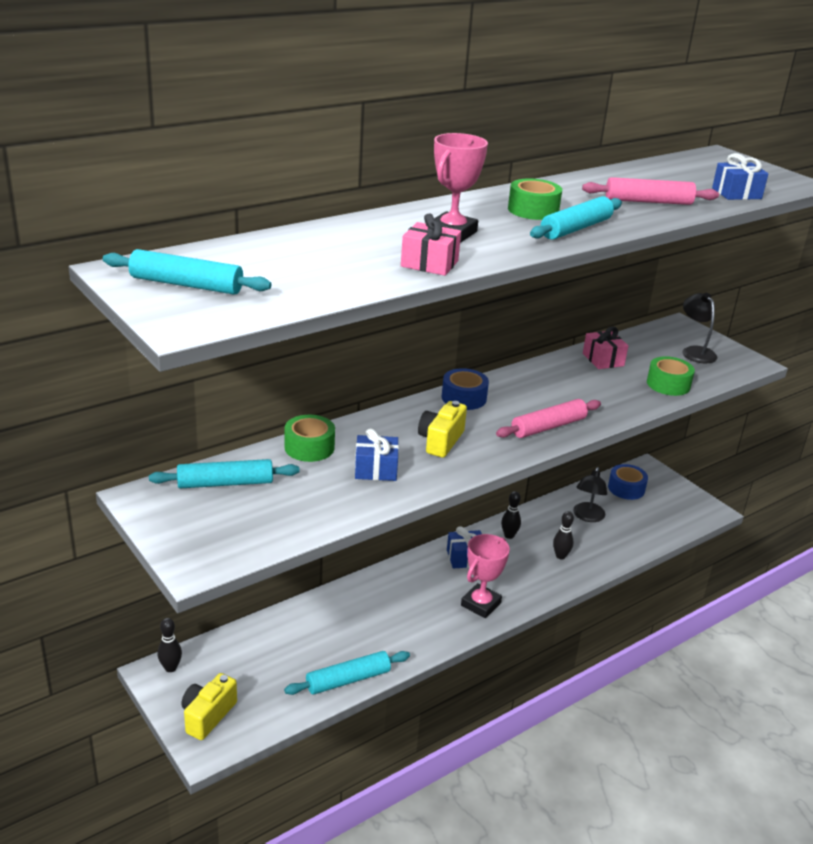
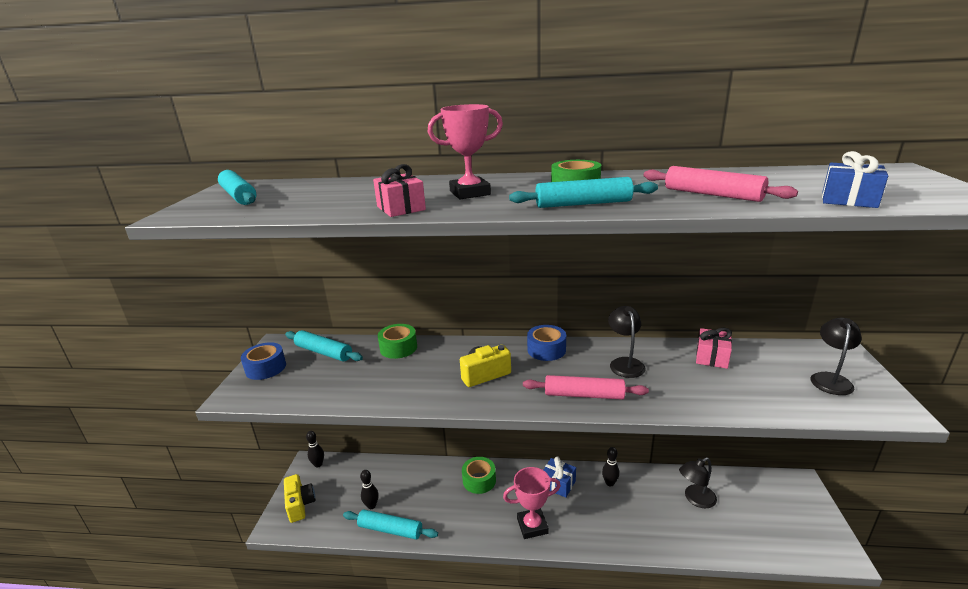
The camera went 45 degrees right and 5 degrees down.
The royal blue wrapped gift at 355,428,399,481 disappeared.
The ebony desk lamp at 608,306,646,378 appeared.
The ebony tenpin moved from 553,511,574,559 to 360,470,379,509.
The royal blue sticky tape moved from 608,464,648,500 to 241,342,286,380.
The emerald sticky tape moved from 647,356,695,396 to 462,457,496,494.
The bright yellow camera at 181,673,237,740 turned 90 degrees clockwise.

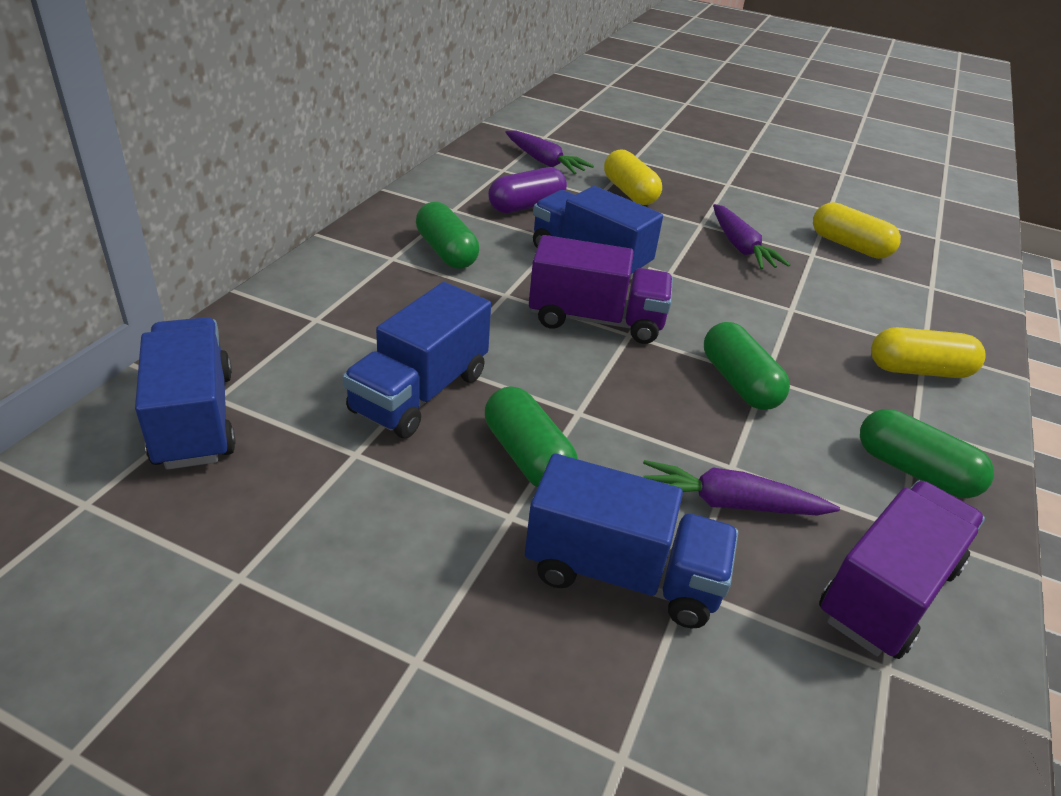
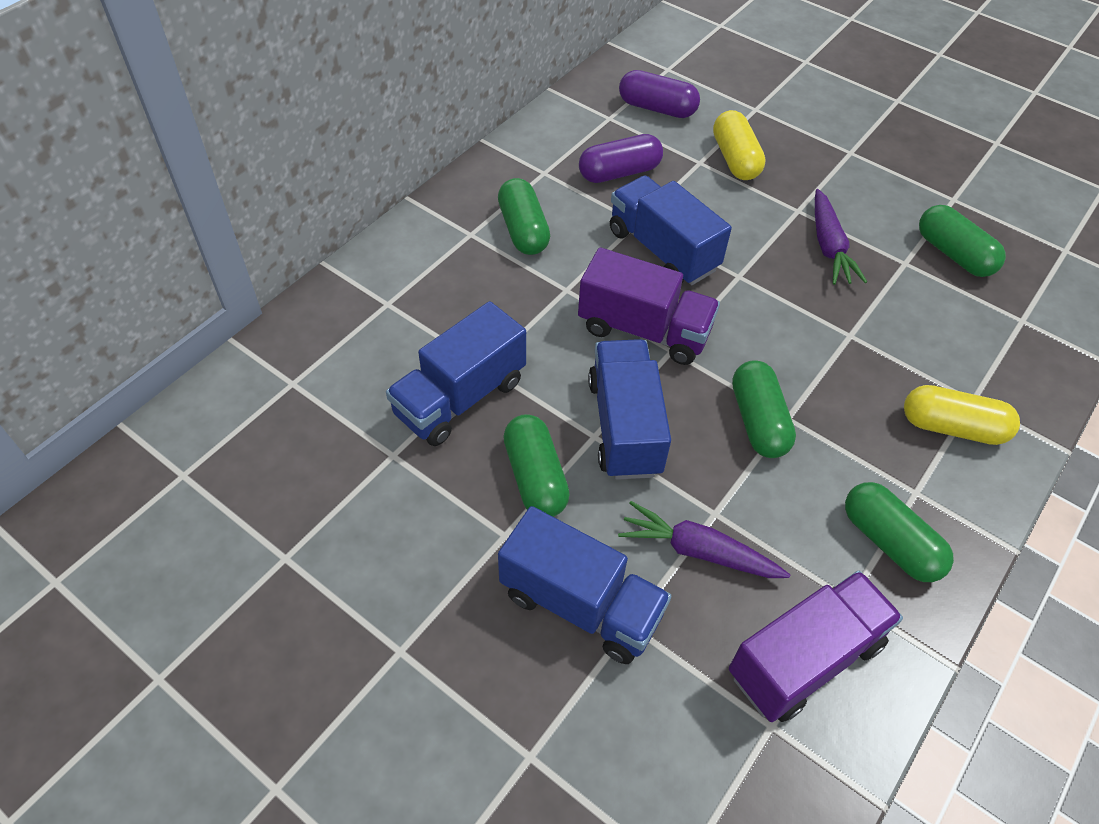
The camera went 15 degrees right and 15 degrees up.
The royal blue truck moved from 135,317,236,470 to 588,339,671,480.
The royal purple carrot at 506,131,594,174 was replaced by the royal purple pill shape at 619,70,700,118.
The bright yellow pill shape at 813,202,901,259 became the emerald pill shape at 919,205,1006,277.

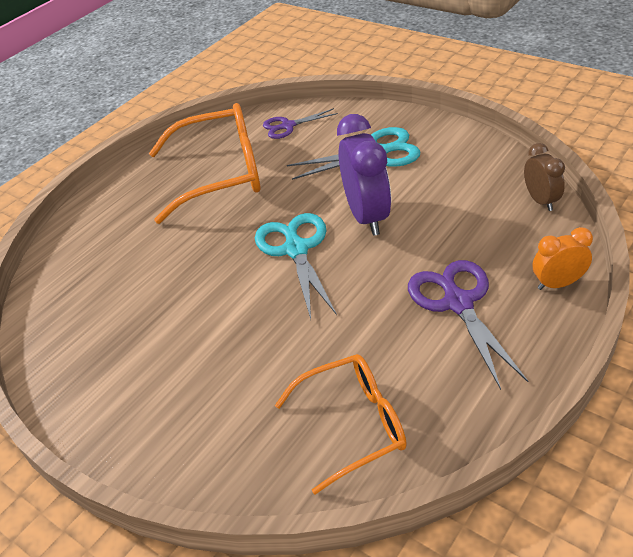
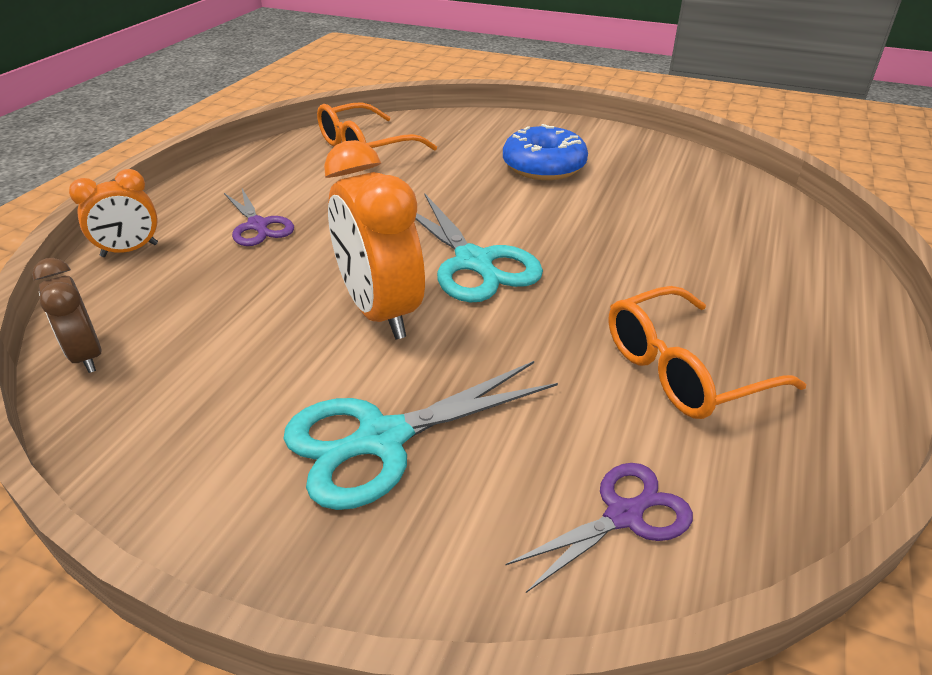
The camera went 160 degrees right and 5 degrees down.
The royal blue doughnut at 503,124,588,180 appeared.
The royal purple clock at 337,114,391,236 became the orange-coloured clock at 324,140,425,339.
The orange-coloured spectacles at 149,103,261,224 changed to 0.64 times the size.
The royal purple scissors at 408,260,528,390 changed to 0.62 times the size.

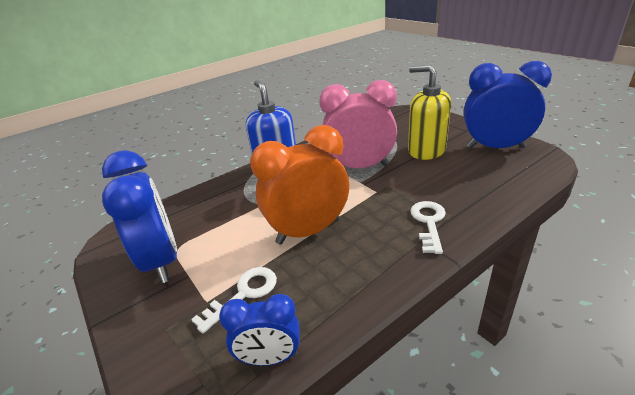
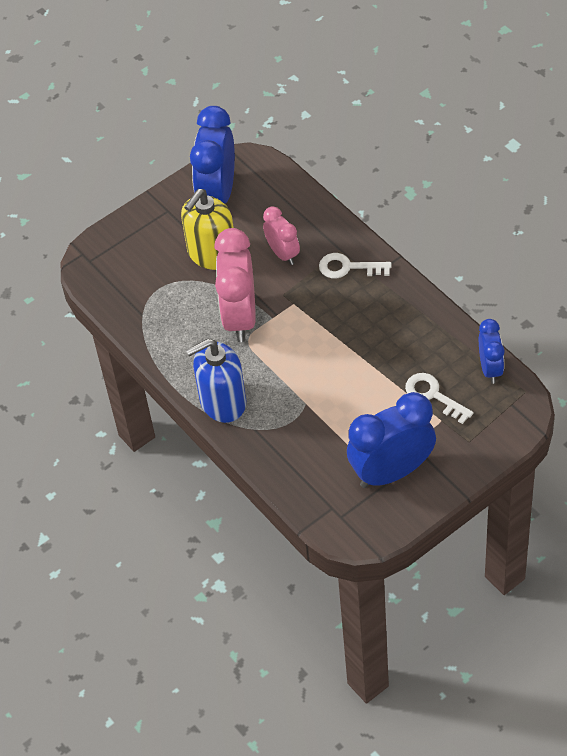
The camera went 90 degrees left and 20 degrees up.
The orange-coloured clock at 250,125,349,244 disappeared.
The rose-pink clock at 263,207,300,265 appeared.

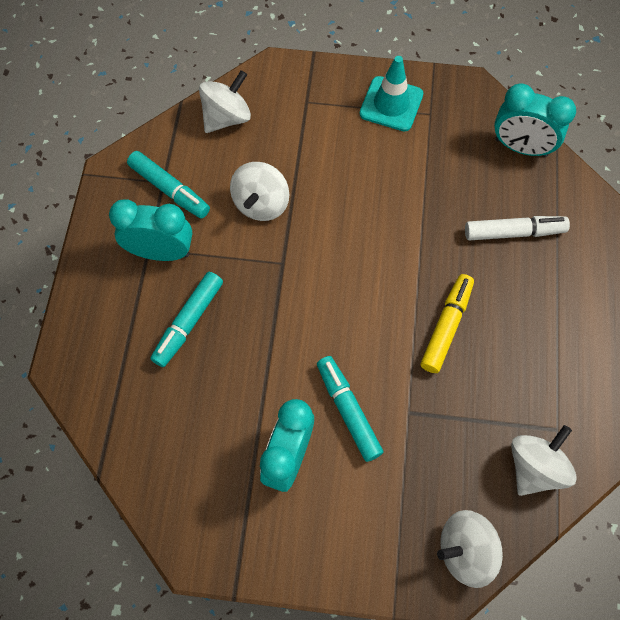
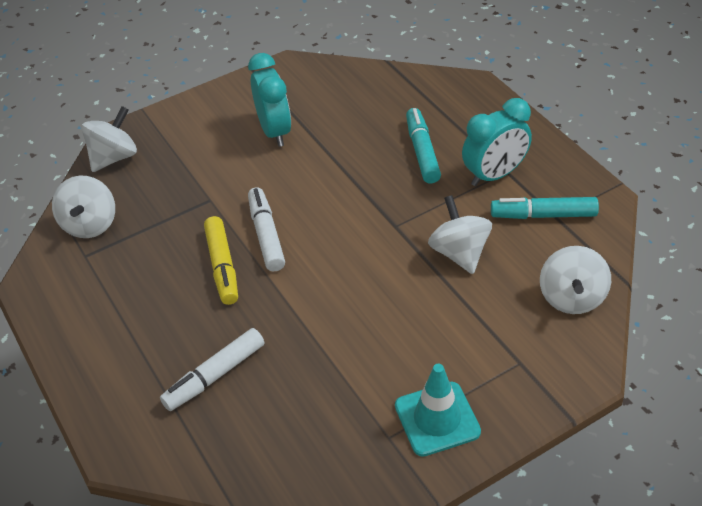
The camera went 145 degrees right and 20 degrees down.
The turquoise marker at 317,356,384,462 disappeared.
The turquoise clock at 494,83,576,157 disappeared.
The snow-white marker at 248,187,285,271 appeared.

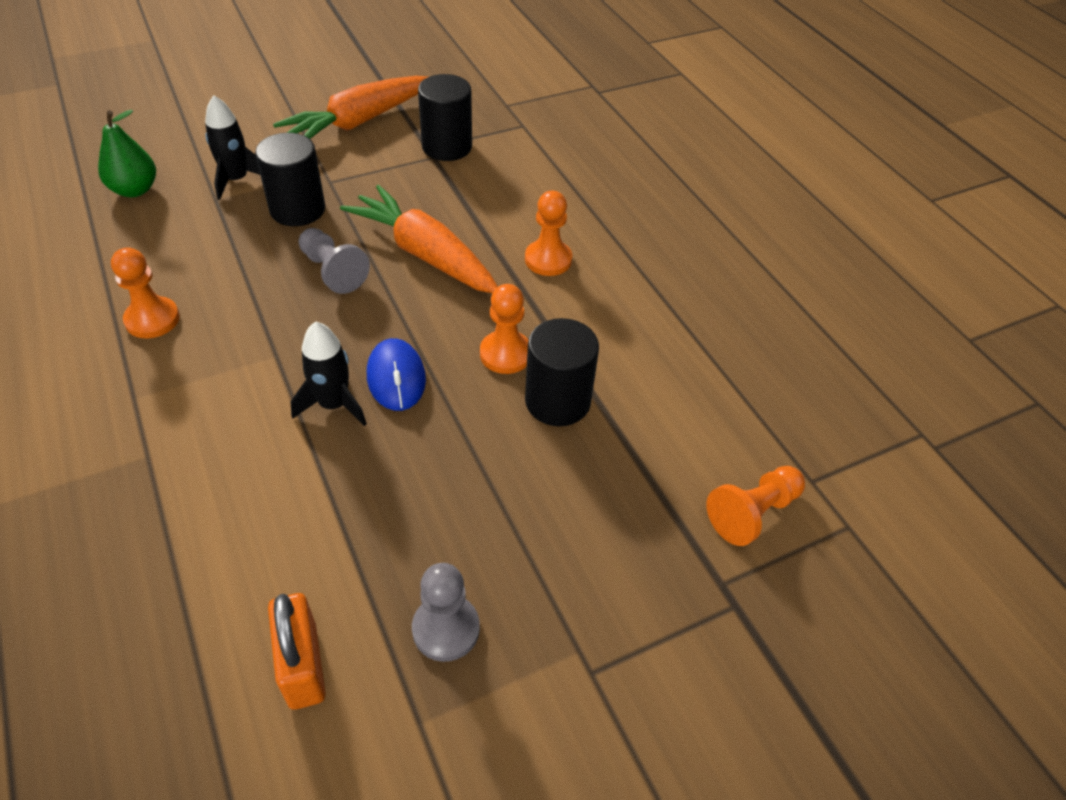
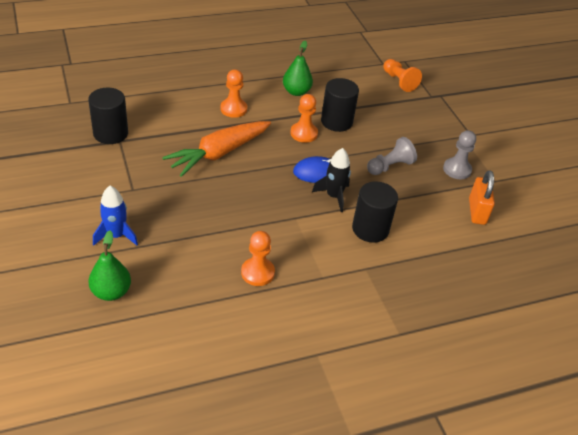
The camera went 85 degrees left and 5 degrees down.
The orange-coloured carrot at 273,76,427,139 disappeared.
The emerald pear at 283,40,313,96 appeared.
The ebony solid cylinder moved from 255,133,325,226 to 352,181,398,243.
The grey pawn moved from 298,228,370,294 to 367,137,417,175.
The ebony spaceship at 205,95,260,200 became the royal blue spaceship at 93,186,138,246.
The orange-coloured padlock at 268,593,326,710 turned 75 degrees counterclockwise.

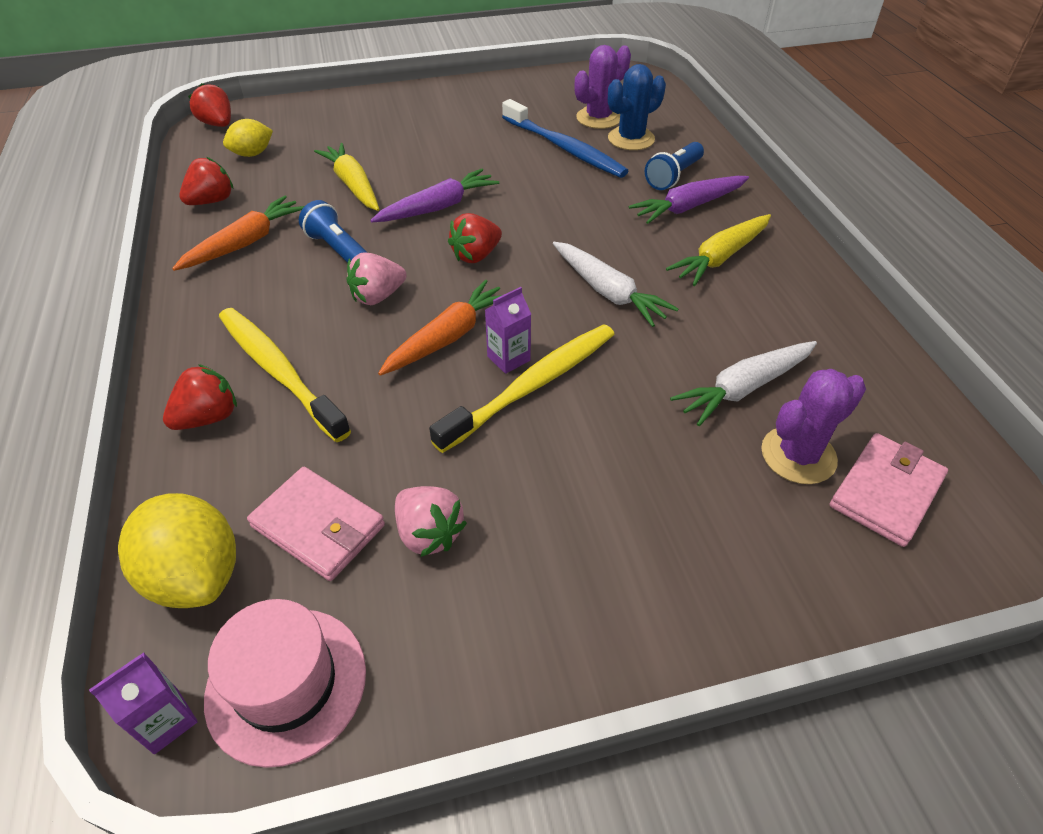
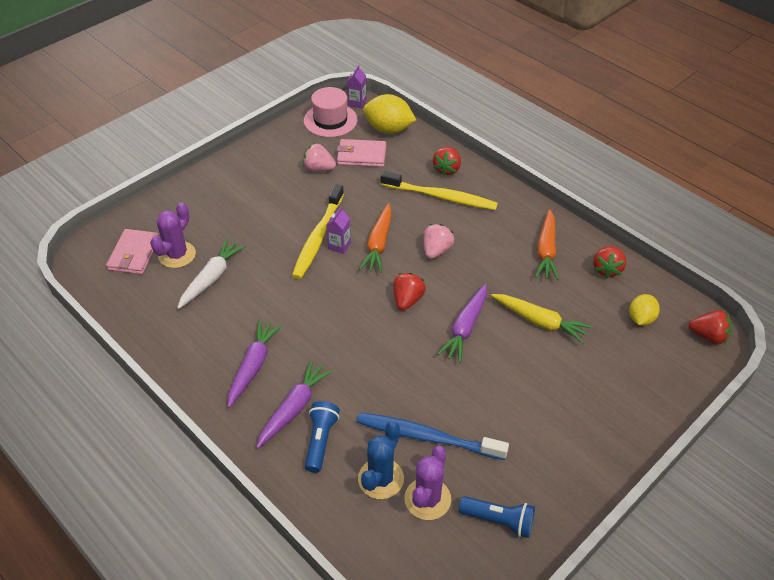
The camera went 150 degrees right and 0 degrees up.
The snow-white carrot at 553,242,679,327 disappeared.
The royal blue pocket torch moved from 299,200,368,263 to 459,496,535,538.
The bright yellow carrot at 666,214,771,286 became the royal purple carrot at 228,319,282,408.

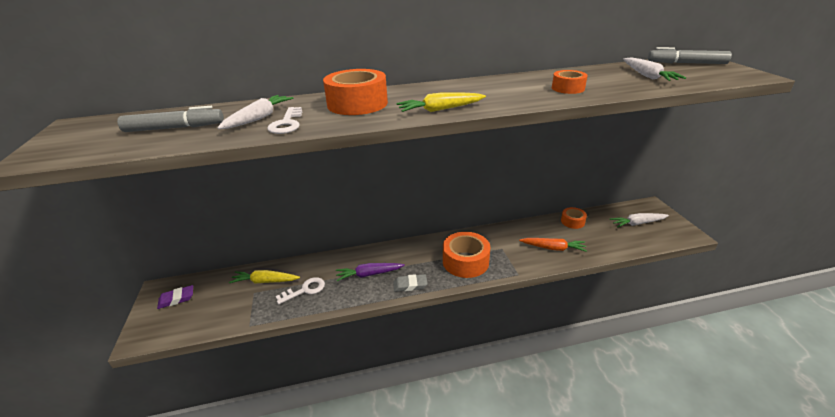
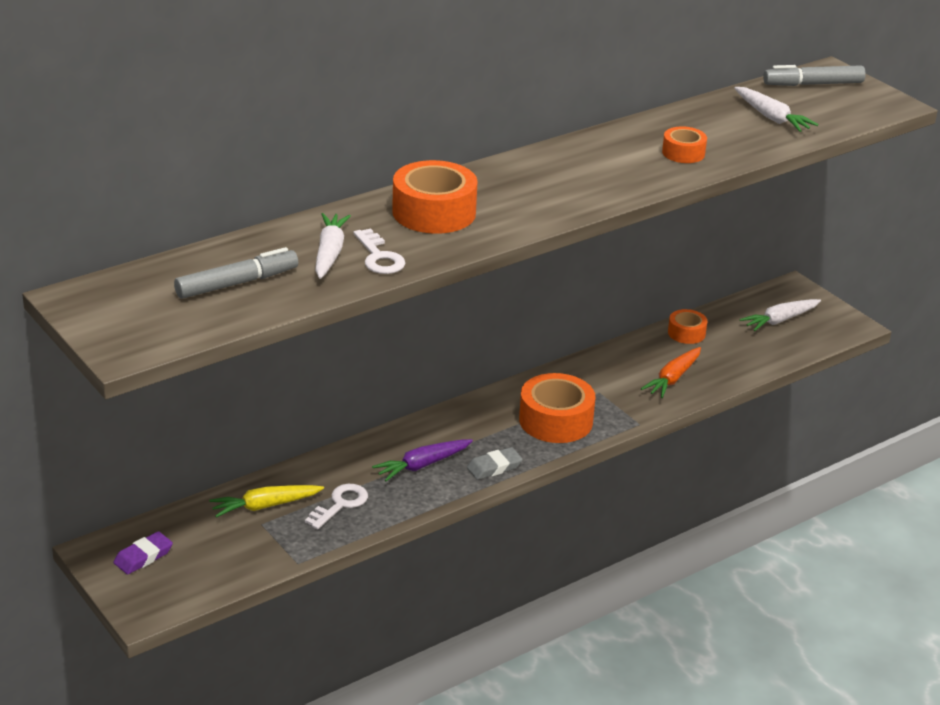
The camera went 25 degrees left and 0 degrees up.
The bright yellow carrot at 396,92,486,112 disappeared.
The orange-coloured carrot at 519,238,587,252 turned 135 degrees clockwise.

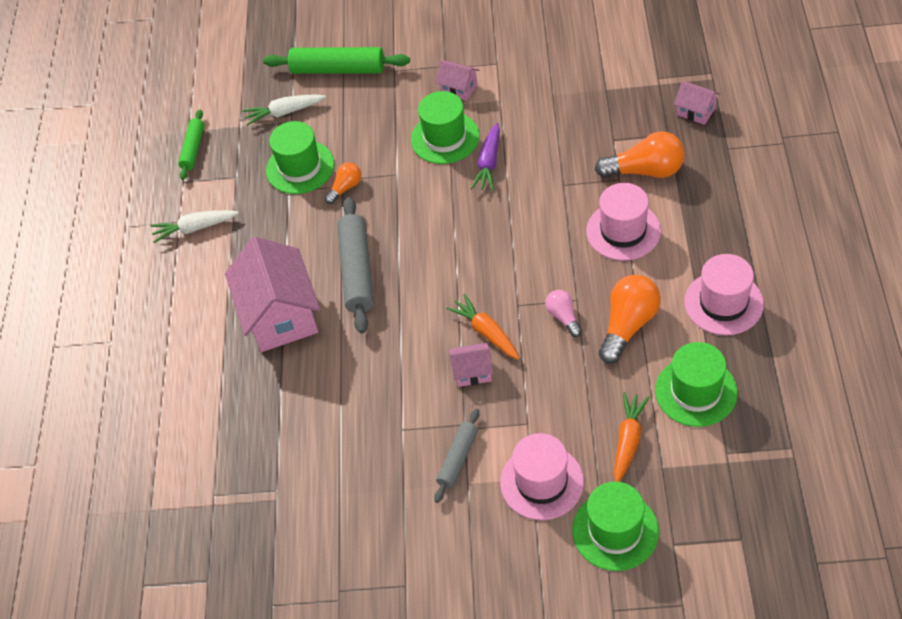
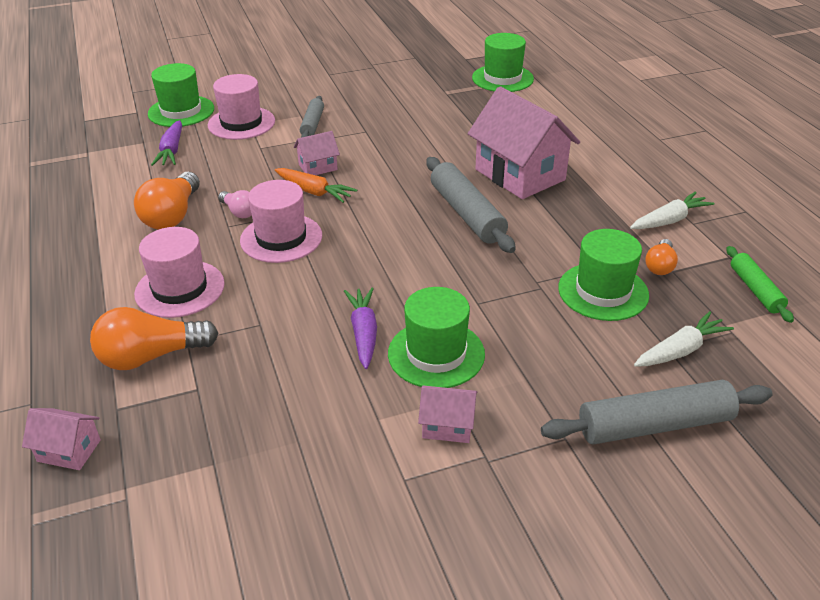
The camera went 155 degrees right and 15 degrees down.
The orange-coloured lightbulb moved from 325,163,361,204 to 645,239,678,275.
The emerald hat moved from 655,342,738,427 to 472,33,534,92.
The rose-pink hat moved from 685,254,764,335 to 240,180,322,263.
The emerald dough roller at 263,47,410,74 became the grey dough roller at 541,380,773,445.
The orange-coloured carrot at 614,392,650,482 became the royal purple carrot at 151,120,182,166.

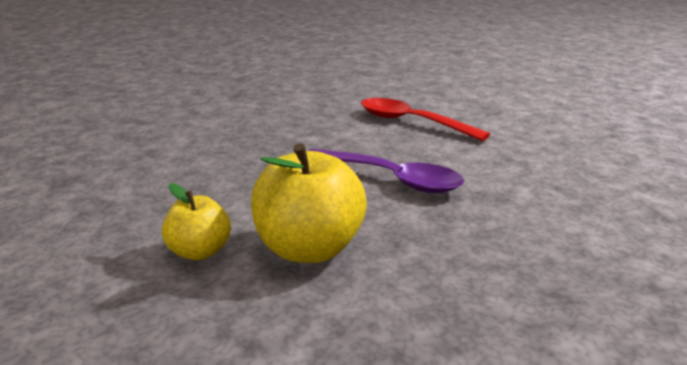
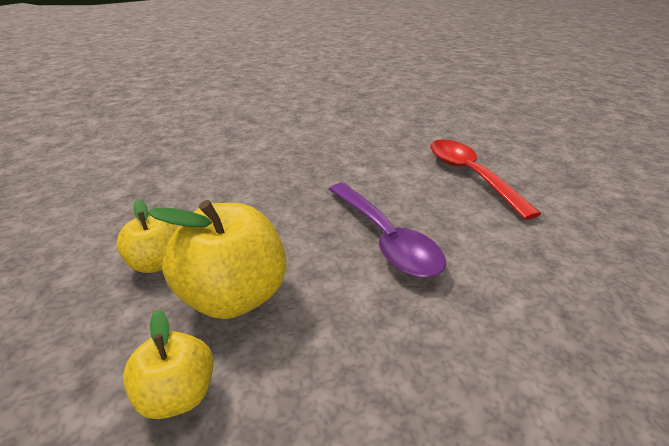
The camera went 30 degrees right and 10 degrees up.
The bright yellow toy apple at 123,309,214,419 appeared.

